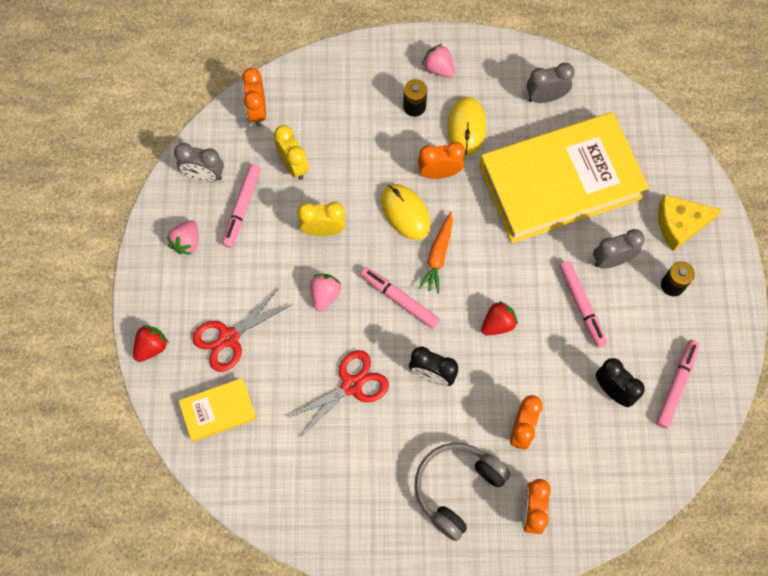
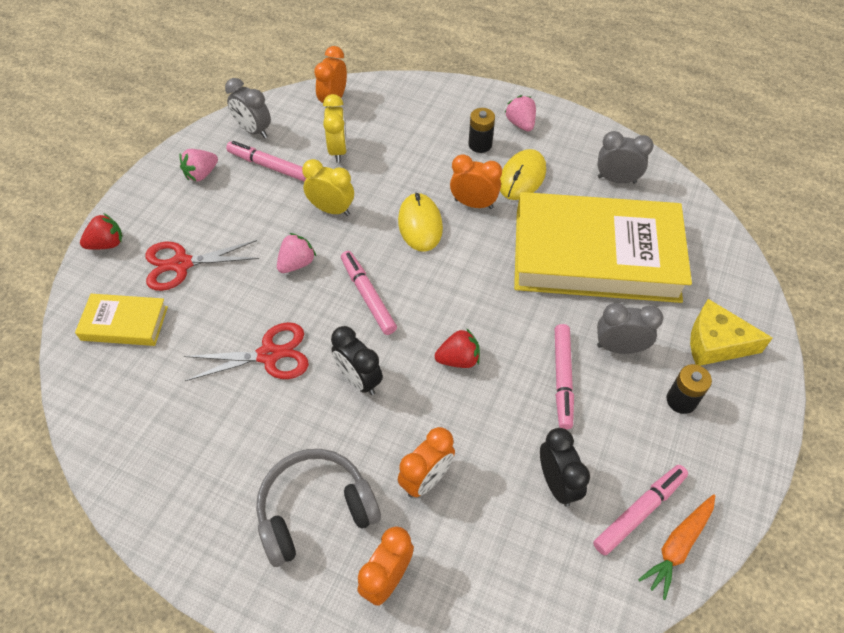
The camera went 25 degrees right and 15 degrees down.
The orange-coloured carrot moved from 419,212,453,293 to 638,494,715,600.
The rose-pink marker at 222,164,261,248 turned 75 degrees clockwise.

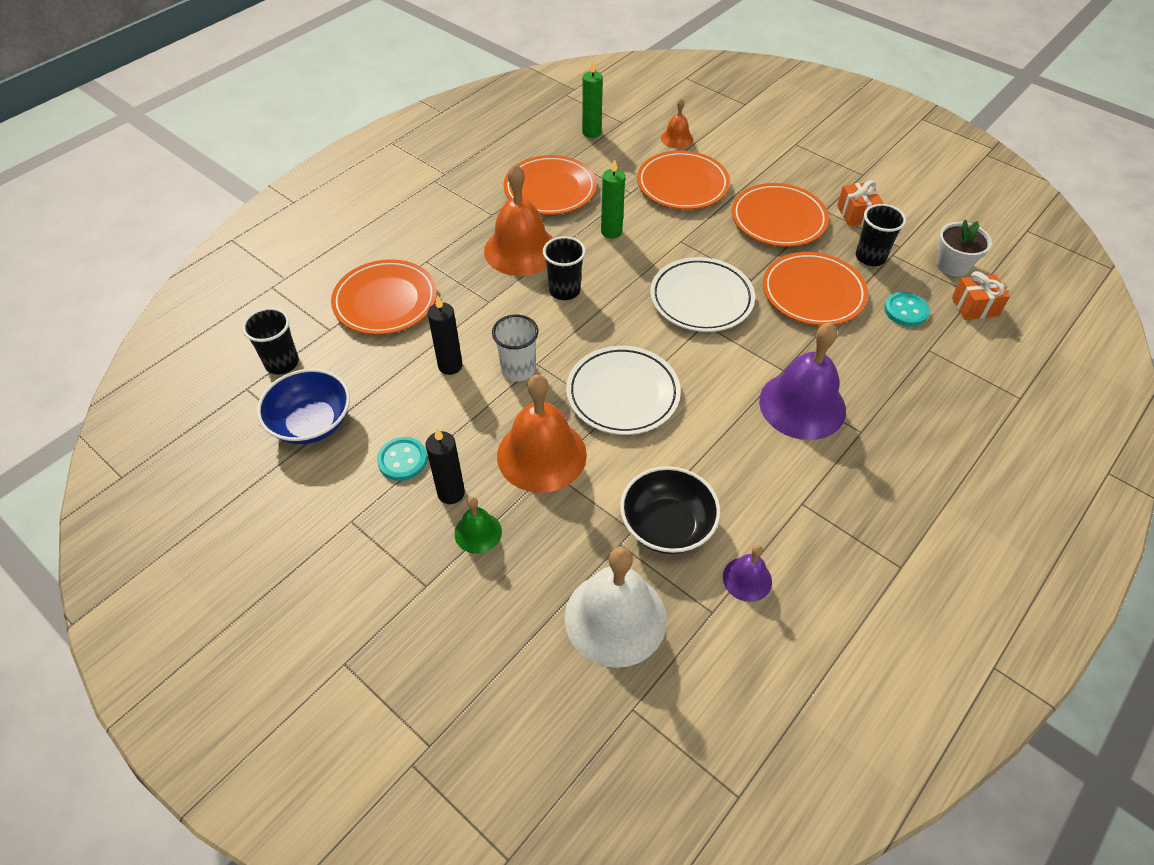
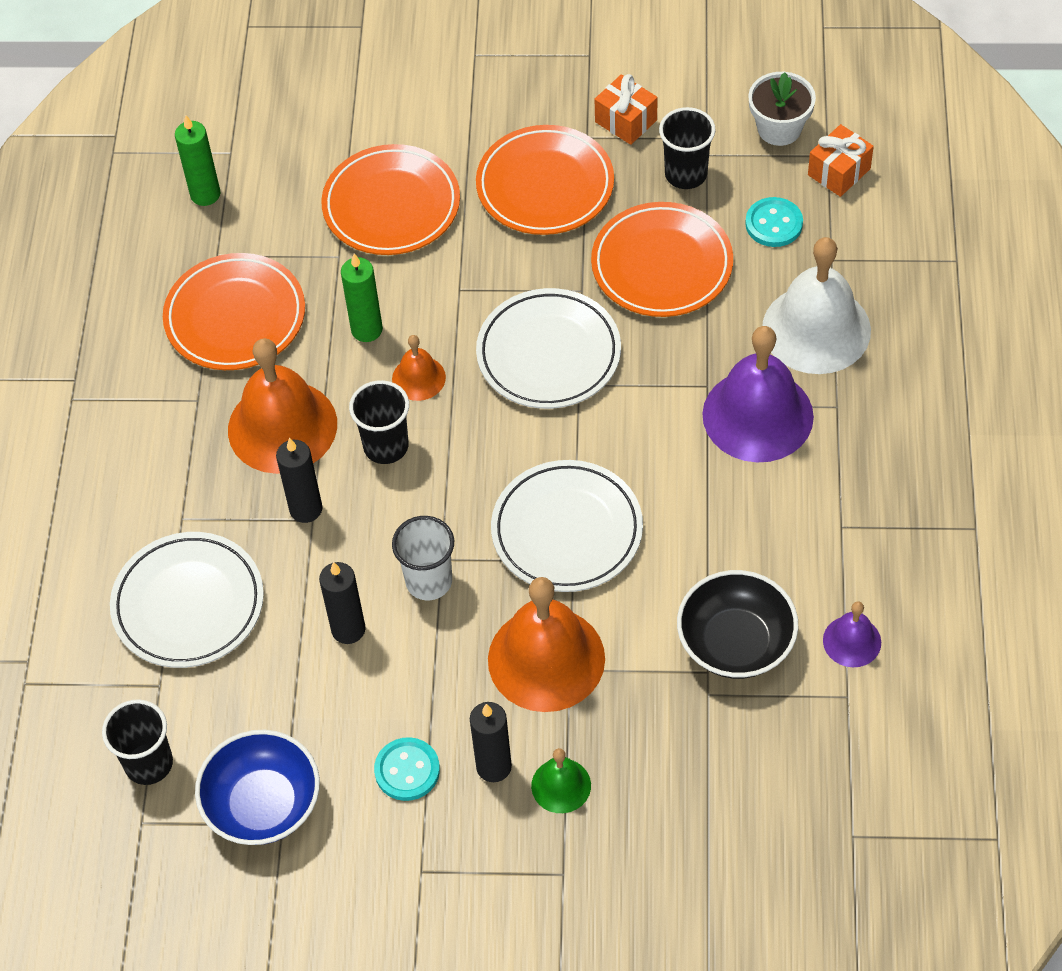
The camera went 35 degrees left and 5 degrees up.
The ebony candle at 276,438,322,523 appeared.
The snow-white school bell moved from 564,547,667,668 to 763,237,871,374.
The orange-coloured school bell moved from 661,98,693,149 to 392,335,446,401.
The orange-coloured flat dish at 331,259,437,335 became the snow-white flat dish at 110,532,264,668.

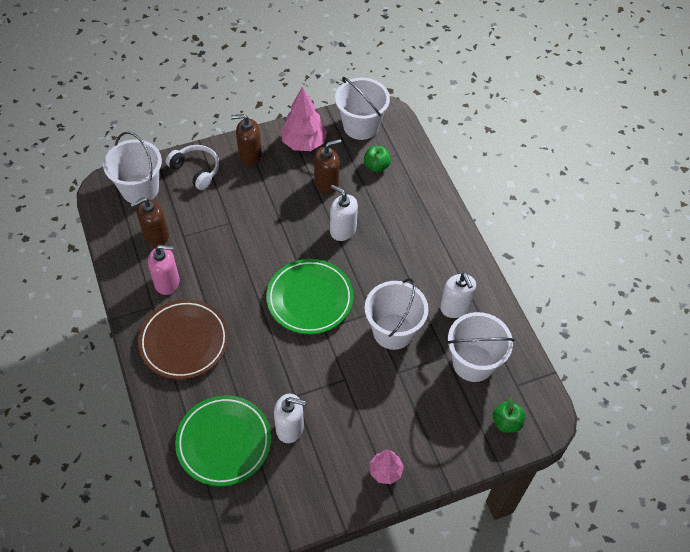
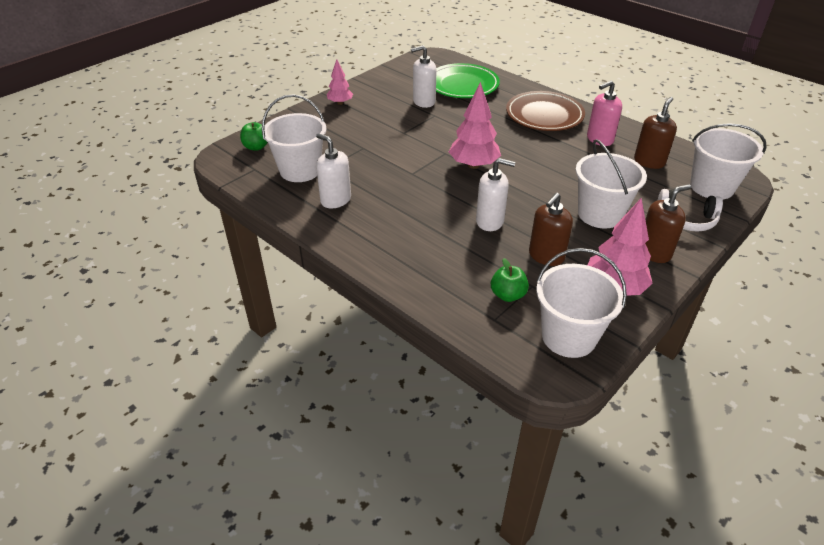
The camera went 155 degrees right and 15 degrees down.
The snow-white pail moved from 365,278,429,350 to 576,139,647,229.
The emerald flat dish at 266,259,353,334 was replaced by the rose-pink tree at 449,82,501,169.

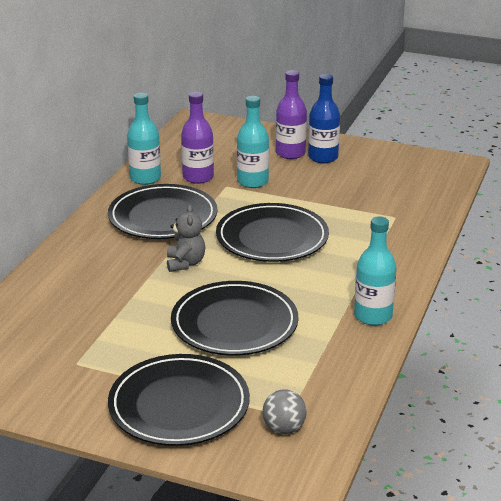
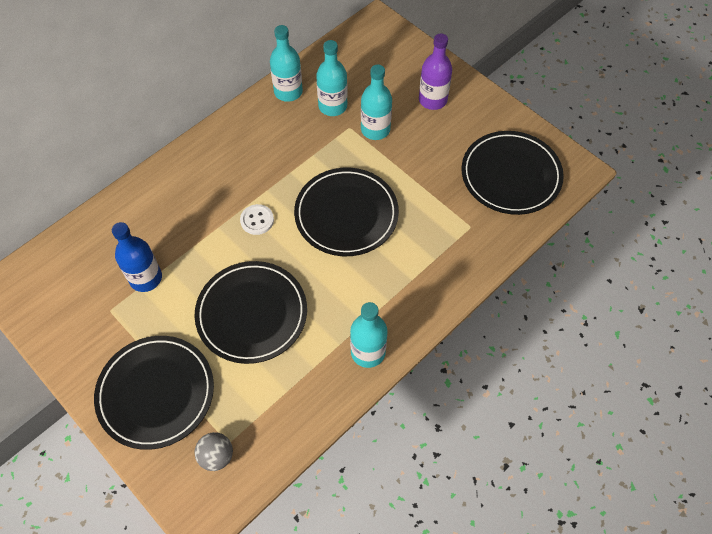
The camera went 25 degrees right and 30 degrees up.
The ebony flat dish moved from 108,184,217,239 to 462,131,564,215.
The royal blue bottle moved from 308,74,340,163 to 112,222,162,292.
The grey teddy at 167,204,205,272 was replaced by the snow-white sewing button at 240,204,274,235.
The royal purple bottle at 181,92,214,184 became the turquoise bottle at 316,40,348,116.

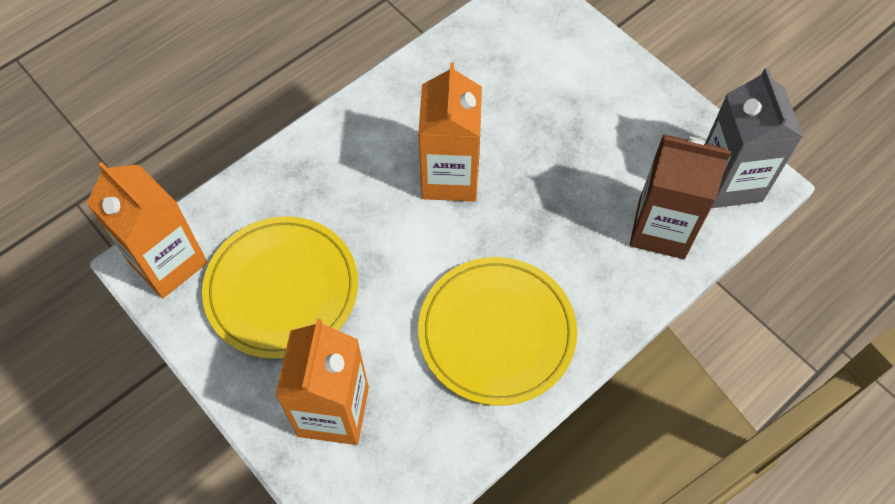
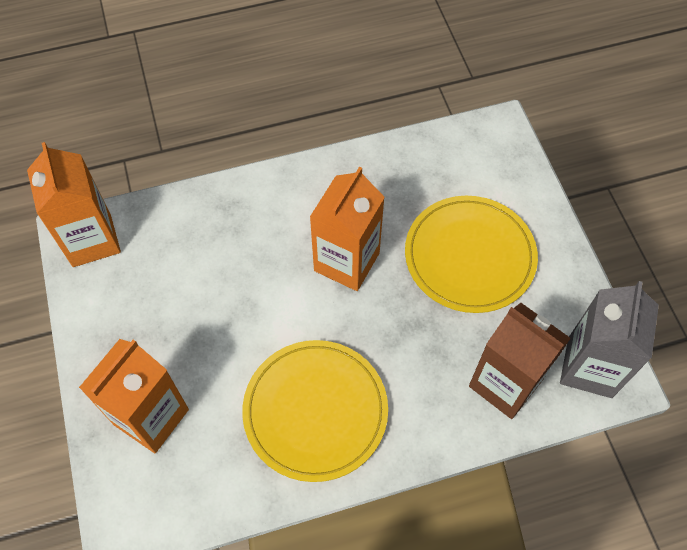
The camera went 25 degrees right and 0 degrees up.
The bright yellow flat dish moved from 202,216,358,359 to 405,196,538,313.

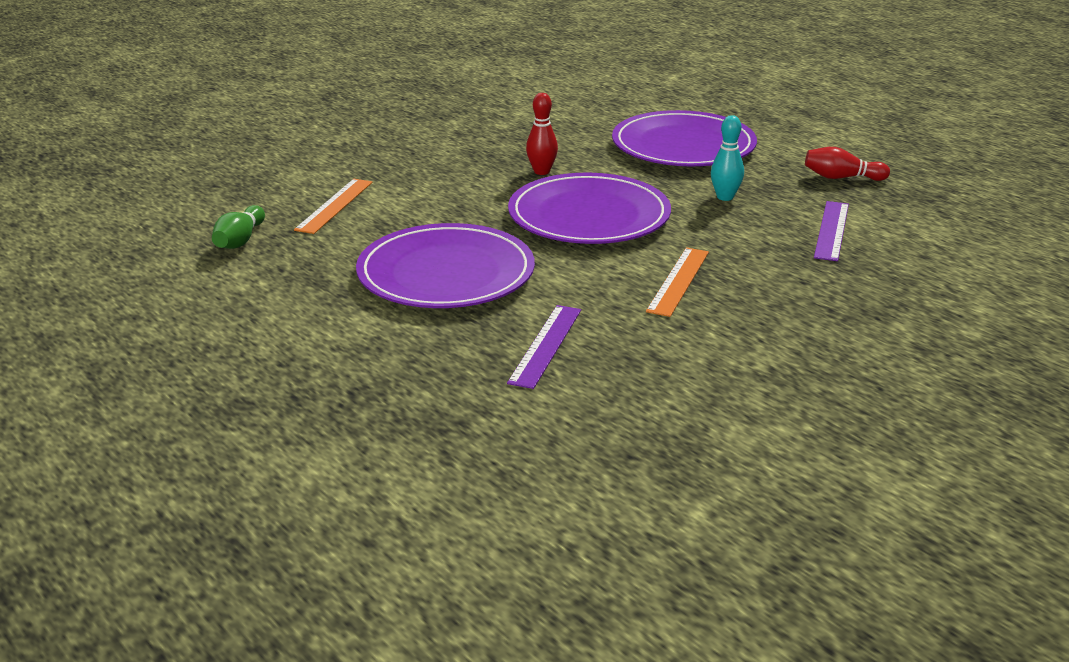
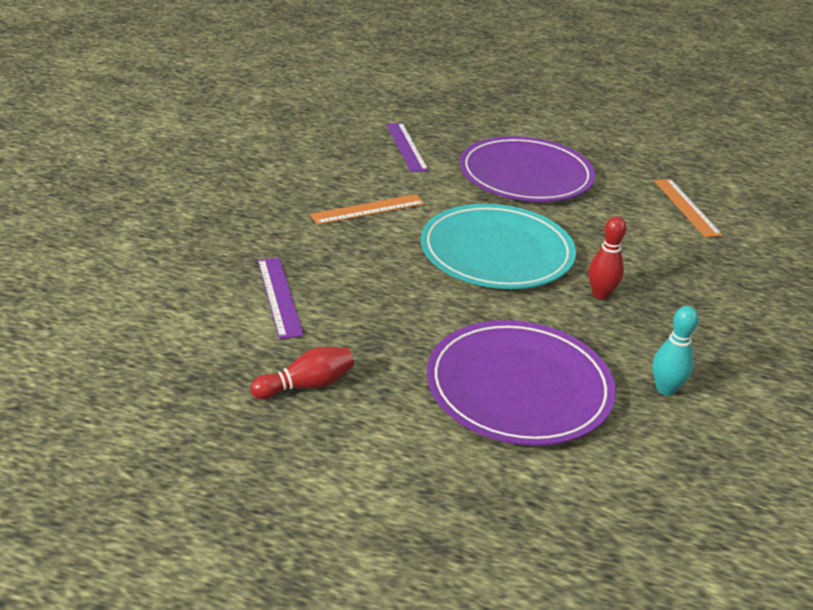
The camera went 145 degrees right and 5 degrees up.
The emerald tenpin at 212,205,265,249 disappeared.
The turquoise tenpin moved from 711,115,744,201 to 652,306,699,396.
The royal purple flat dish at 508,173,671,244 became the turquoise flat dish at 421,204,576,289.
The orange-coloured ruler at 646,248,709,317 turned 75 degrees clockwise.

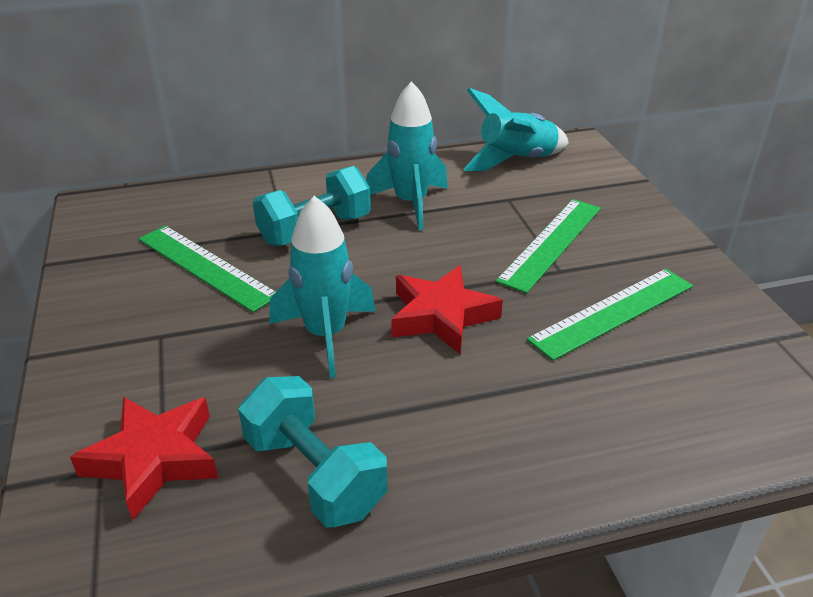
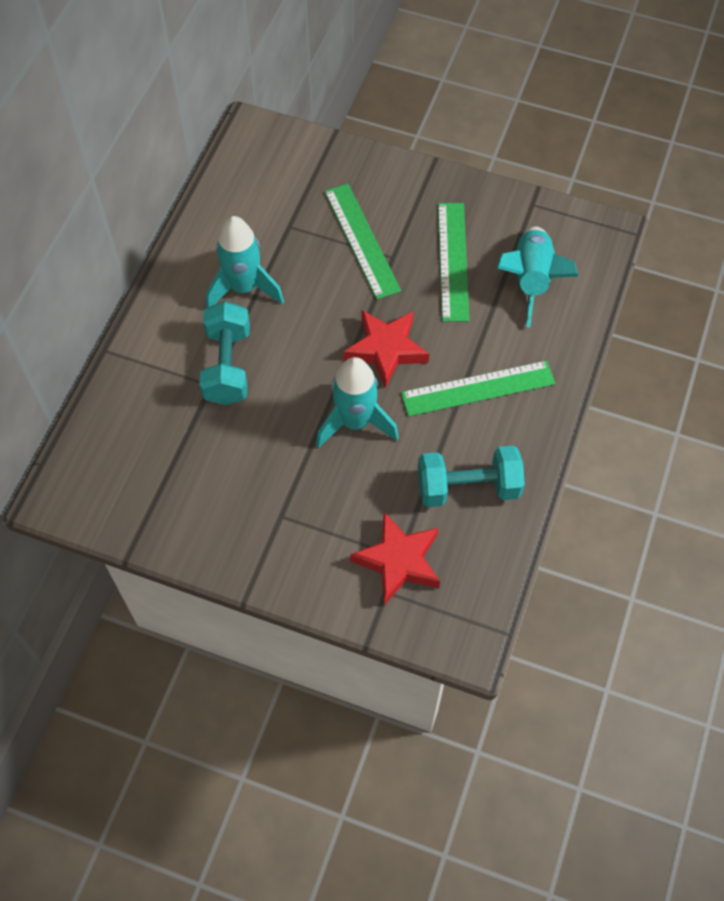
The camera went 55 degrees left and 25 degrees up.
The emerald ruler moved from 139,225,276,312 to 401,360,555,417.
The turquoise spaceship moved from 463,88,569,171 to 497,226,579,328.

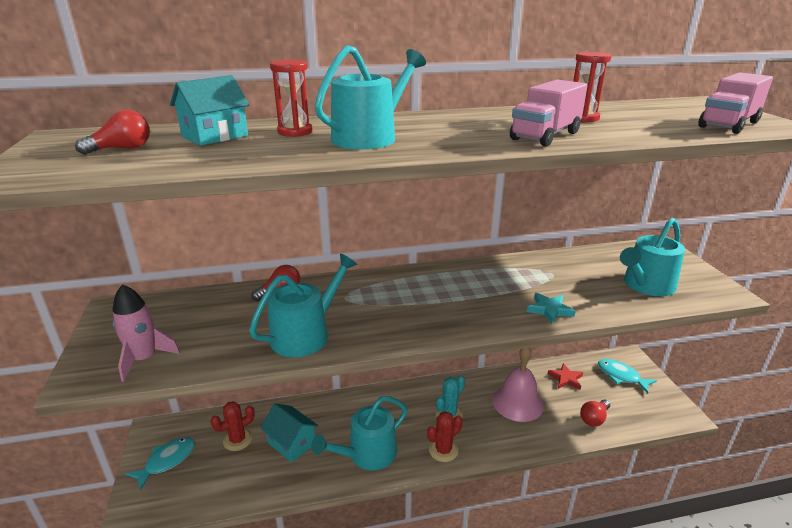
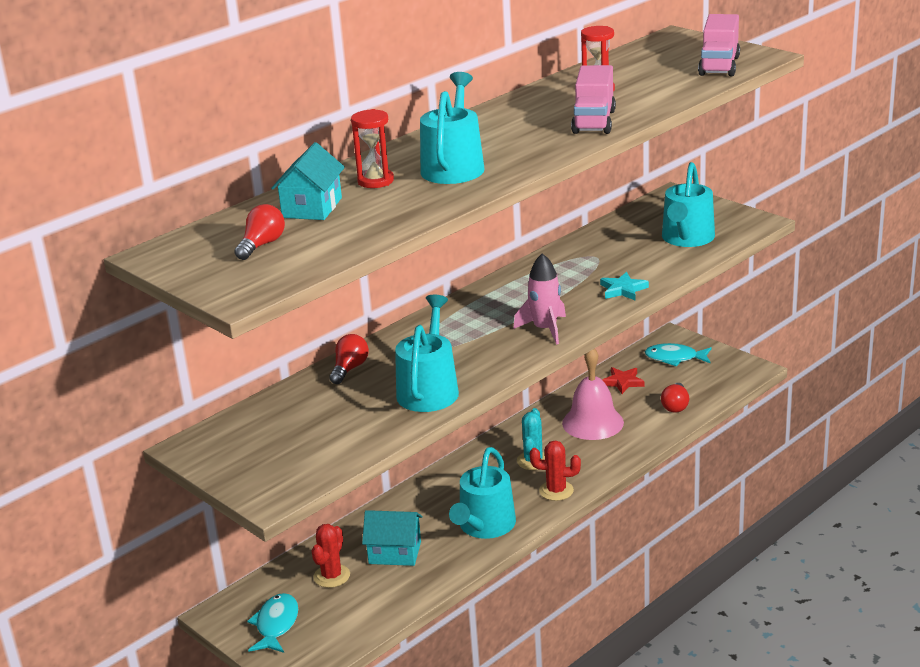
The camera went 30 degrees left and 0 degrees up.
The rose-pink spaceship moved from 112,284,180,382 to 513,253,566,345.
The red prickly plant at 427,411,463,462 turned 75 degrees clockwise.

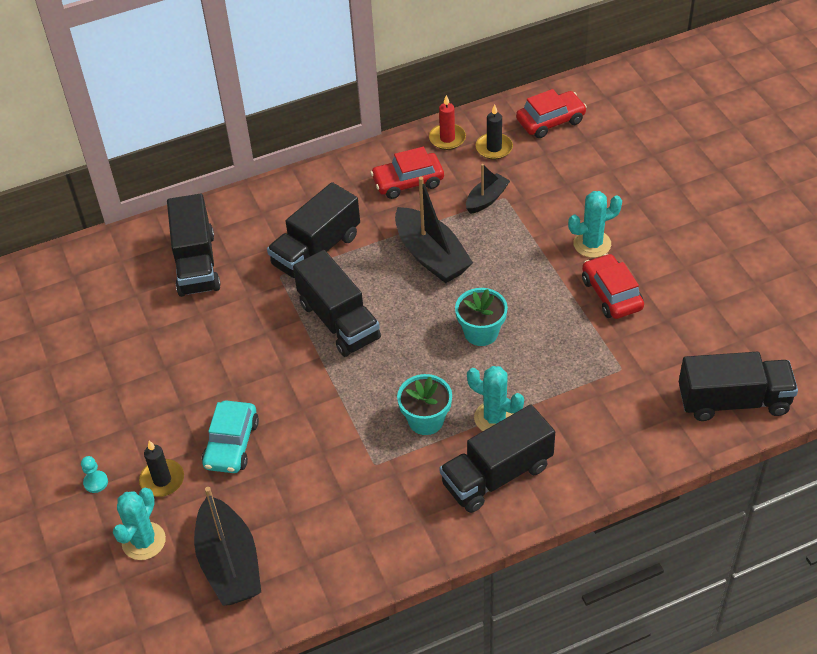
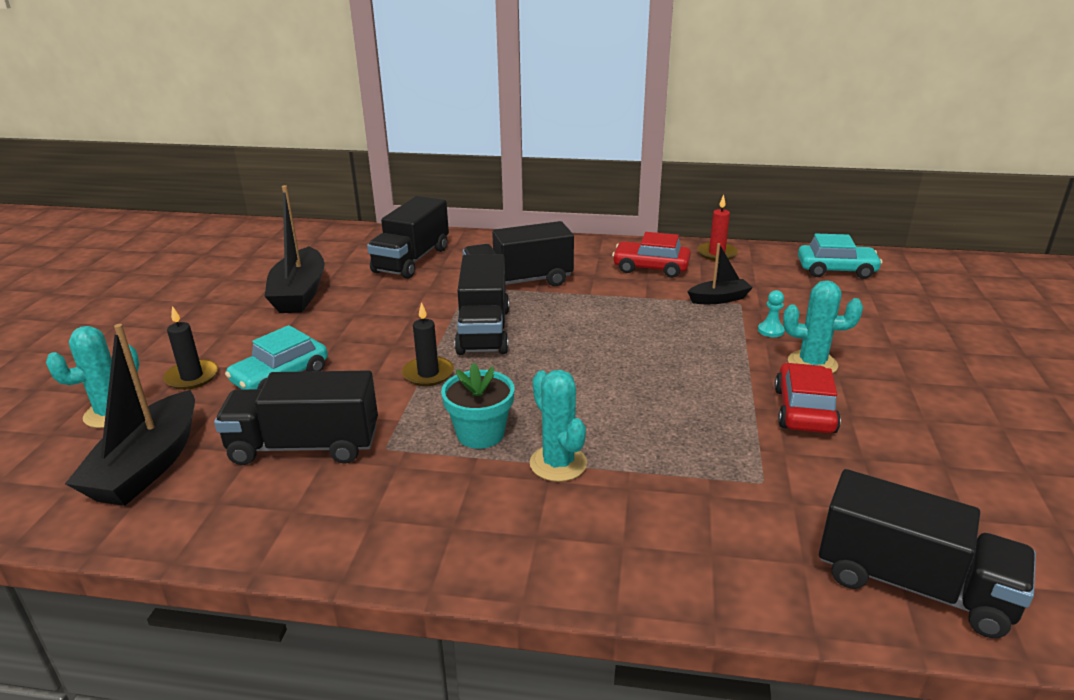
The camera went 30 degrees right and 20 degrees down.
The turquoise plant pot at 455,288,508,346 disappeared.
The turquoise pawn moved from 81,456,108,493 to 758,290,785,337.
The ebony sailboat moved from 395,177,473,283 to 265,185,325,313.
The ebony truck moved from 439,405,555,513 to 214,370,378,465.
The ebony candle moved from 476,104,513,160 to 402,302,454,386.
The red toy car at 516,89,587,138 became the turquoise toy car at 798,234,883,279.

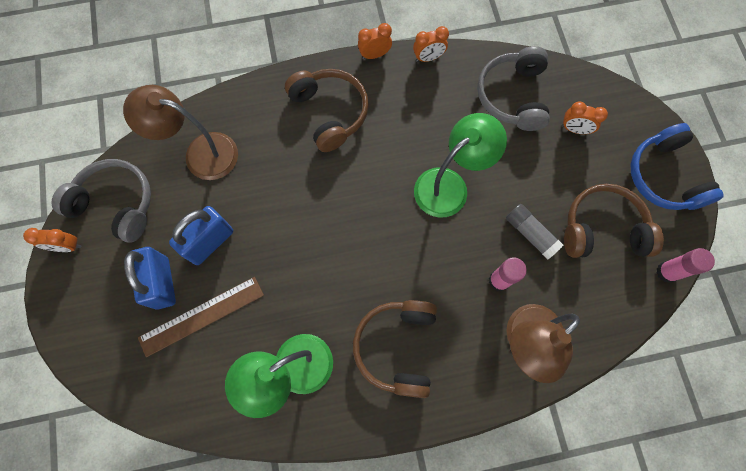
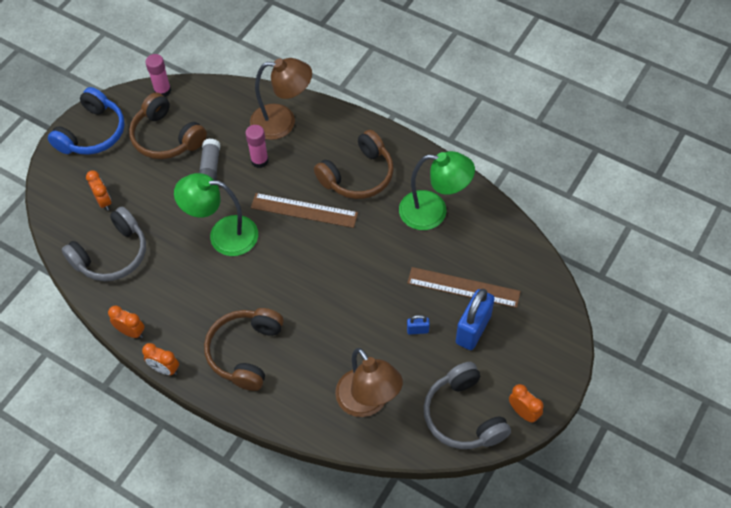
The camera went 135 degrees left and 15 degrees down.
The russet ruler at 251,193,358,228 appeared.
The royal blue padlock at 169,206,233,265 changed to 0.46 times the size.

